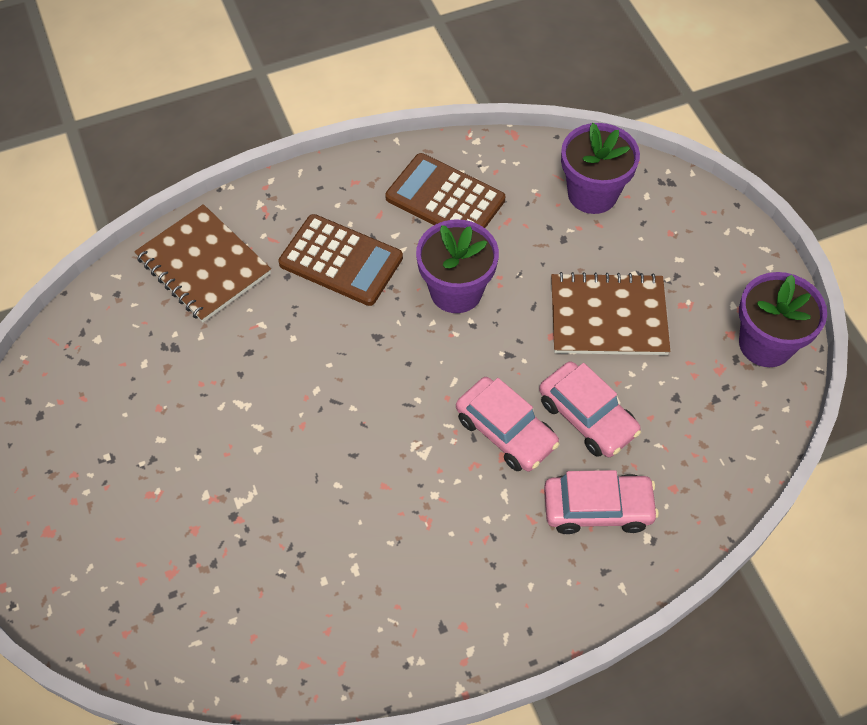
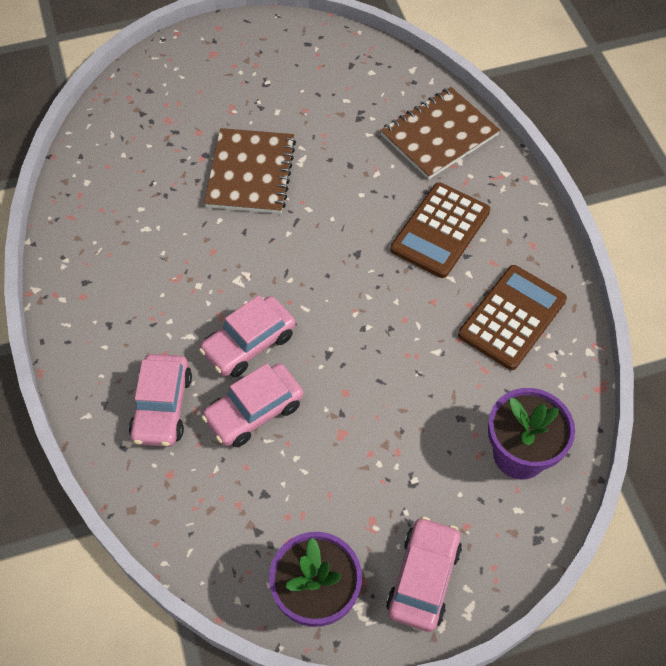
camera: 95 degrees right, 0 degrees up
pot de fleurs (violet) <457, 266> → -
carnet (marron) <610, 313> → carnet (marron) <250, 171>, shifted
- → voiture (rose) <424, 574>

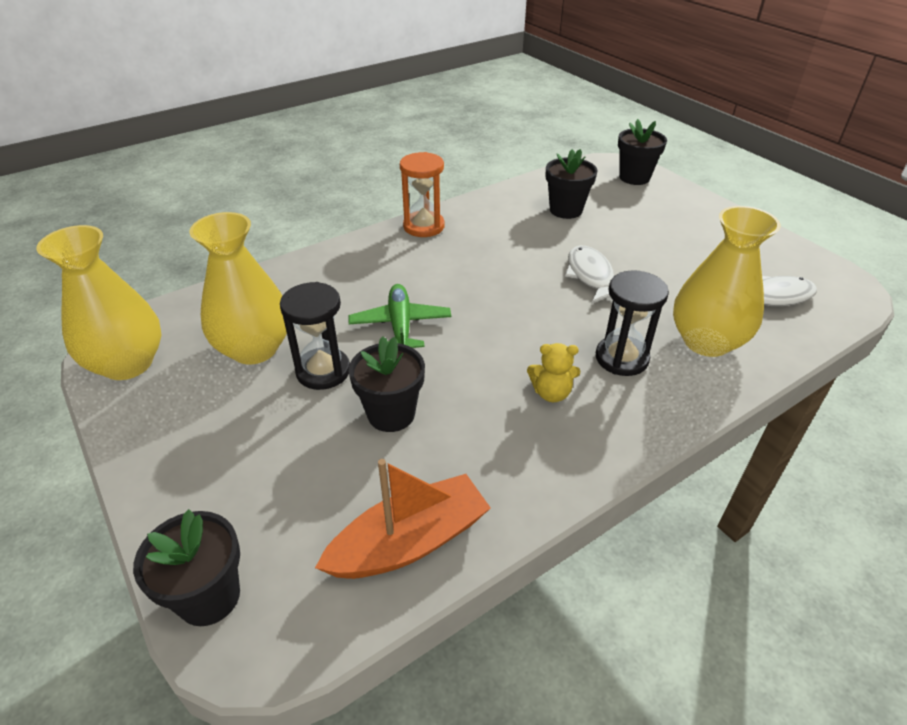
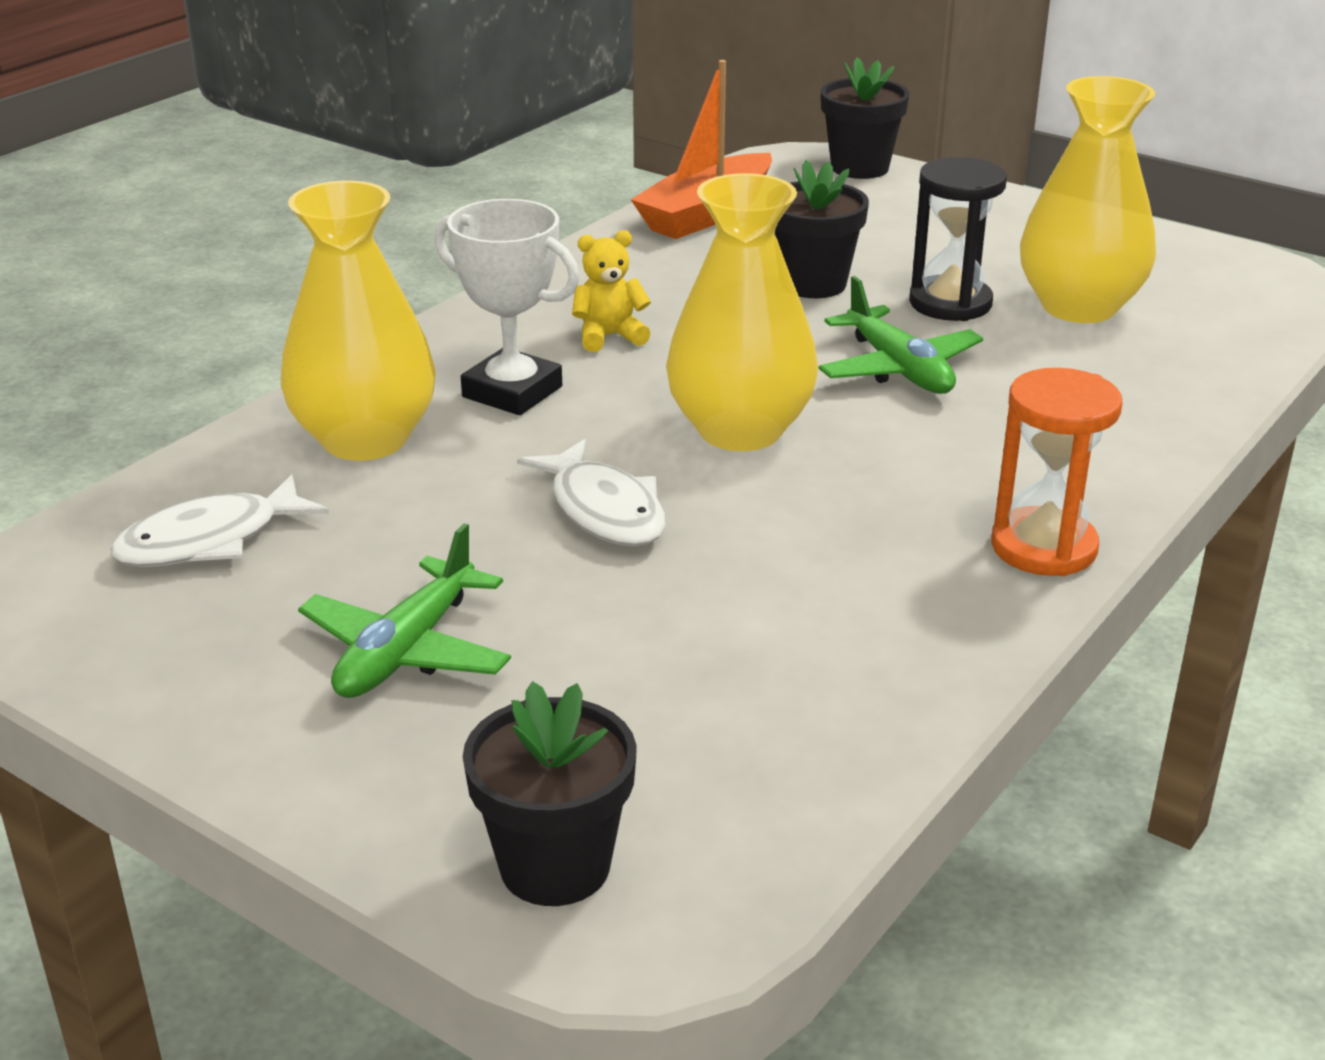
camera: 160 degrees right, 10 degrees down
vase (jaune) <99, 302> → vase (jaune) <742, 312>, shifted
pot de fleurs (noir) <572, 184> → -
sablier (noir) <632, 323> → trophée (blanc) <507, 307>
- → avion (vert) <404, 610>

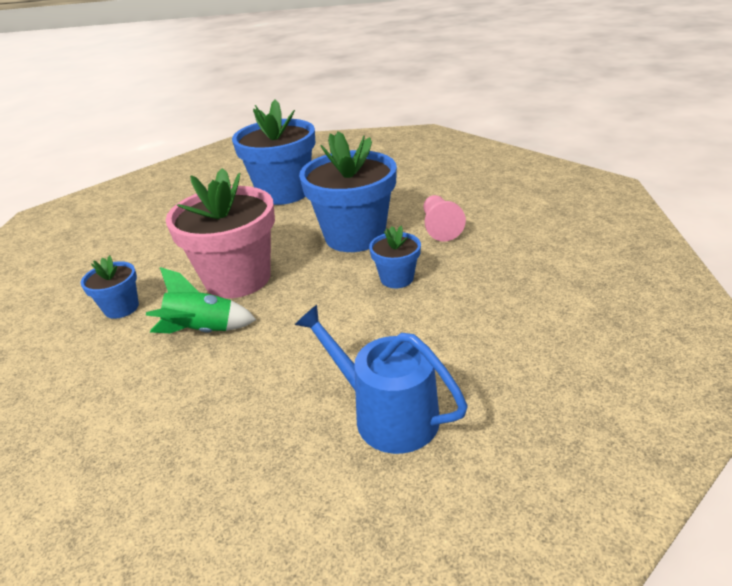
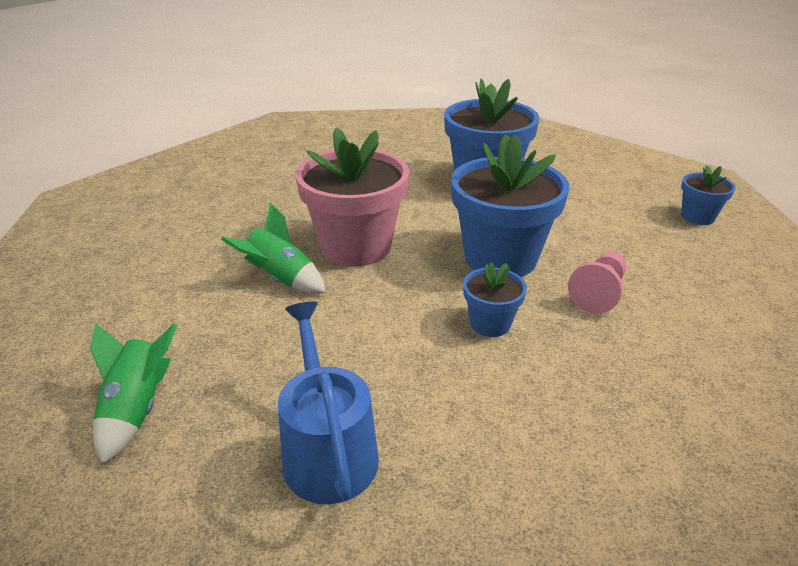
camera: 35 degrees right, 0 degrees up
pot de fleurs (bleu) <110, 287> → pot de fleurs (bleu) <708, 195>, shifted
- → fusée (vert) <133, 394>

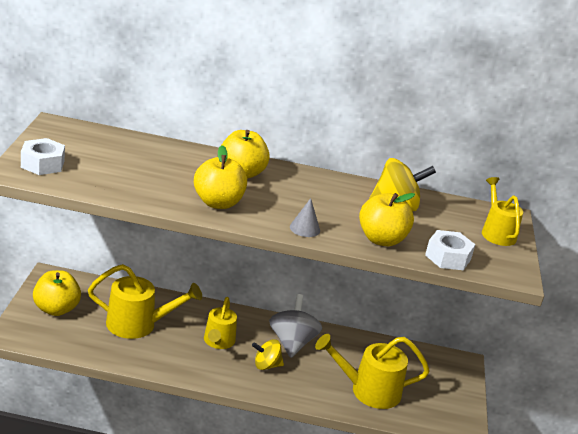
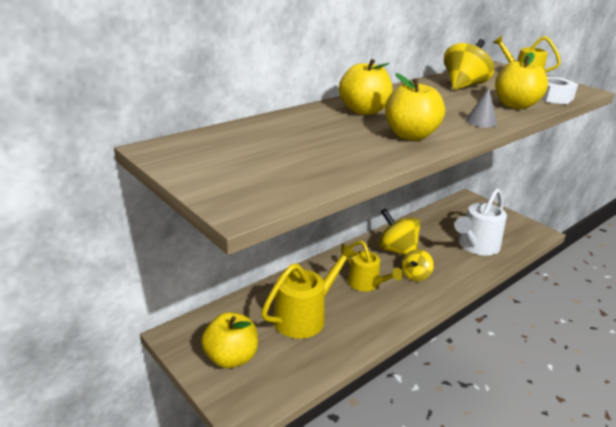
camera: 45 degrees left, 0 degrees up
écrou (blanc) <43, 156> → -
toupie (gris) <295, 326> → toupie (jaune) <399, 232>
arrosoir (jaune) <372, 371> → arrosoir (blanc) <480, 222>

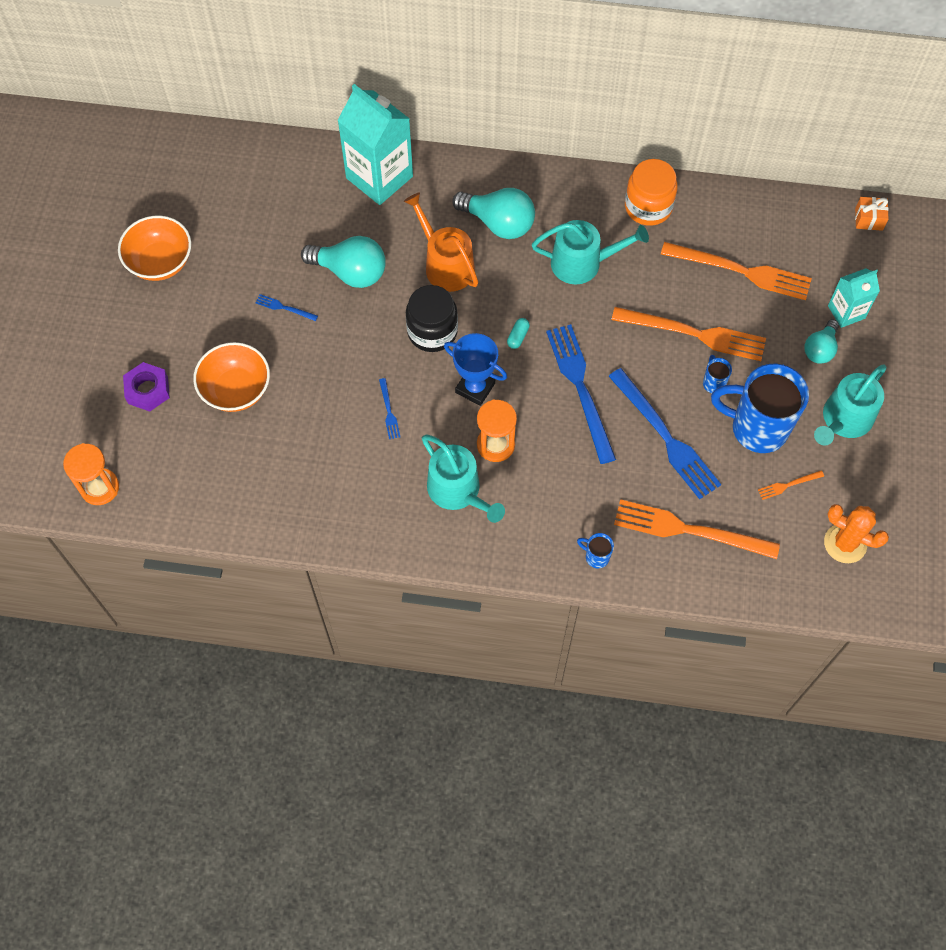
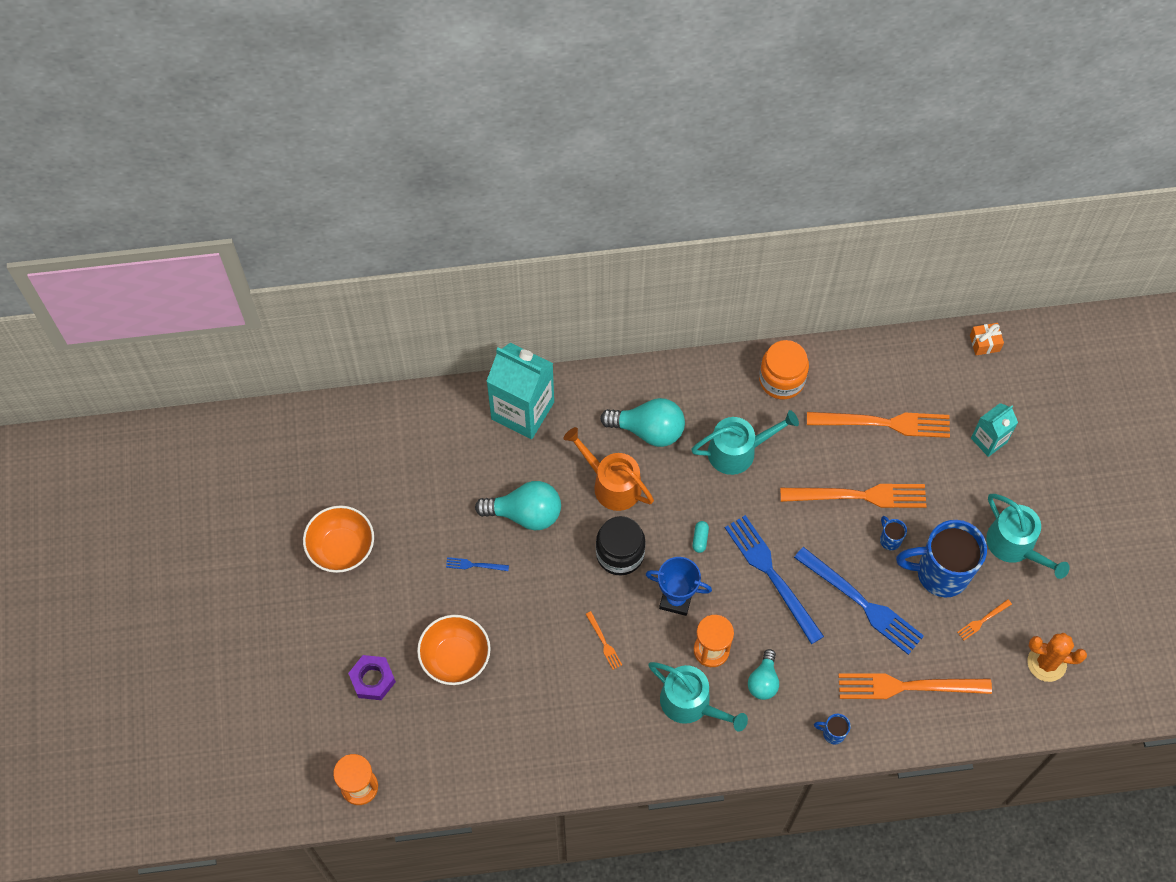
camera: 15 degrees left, 0 degrees up
fourchette (bleu) <389, 408> → fourchette (orange) <604, 640>
ampoule (turquoise) <822, 342> → ampoule (turquoise) <763, 674>, shifted
arrosoir (turquoise) <850, 405> → arrosoir (turquoise) <1028, 536>, 60 degrees counterclockwise

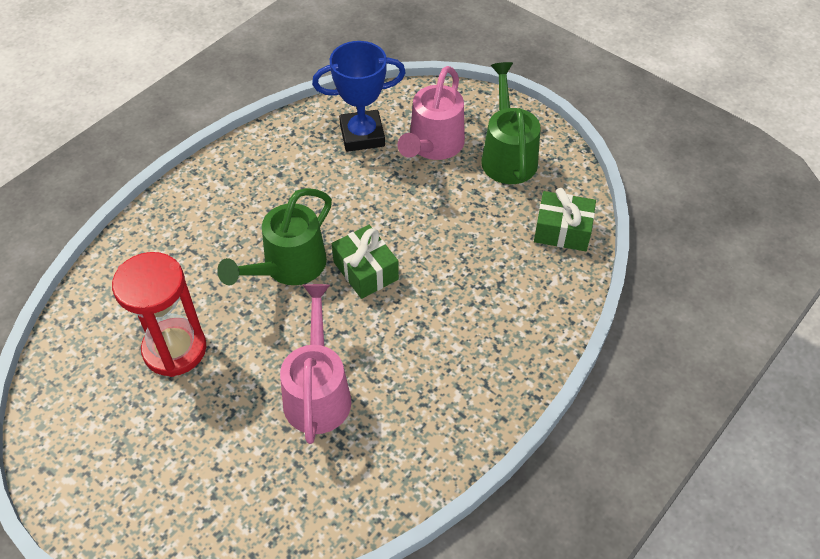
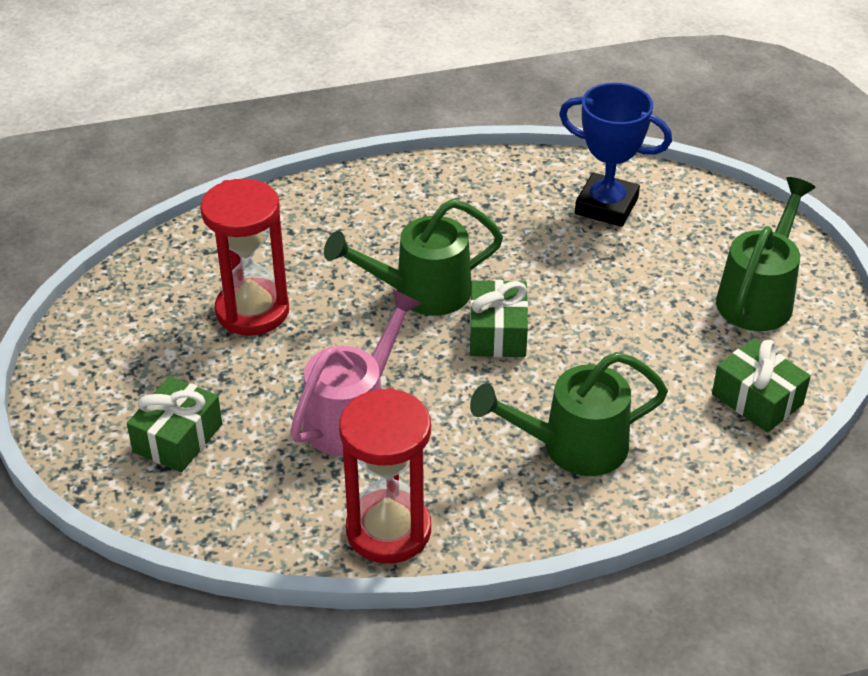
camera: 35 degrees right, 10 degrees down
arrosoir (rose) <431, 113> → -
- → cadeau (vert) <174, 424>
- → sablier (rouge) <385, 476>
- → arrosoir (vert) <569, 414>

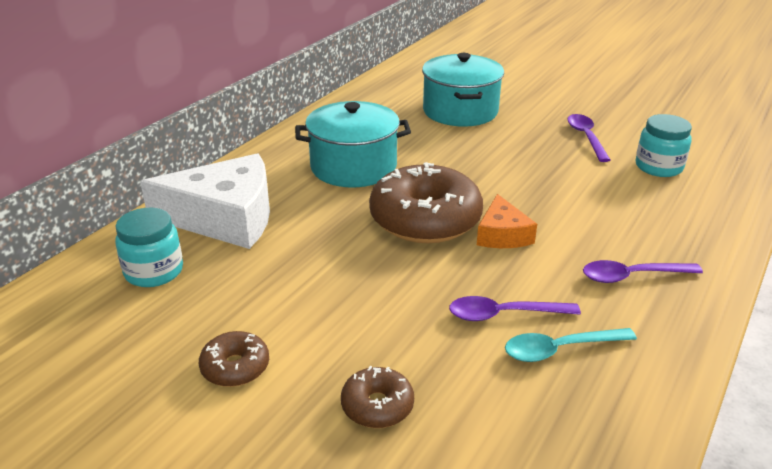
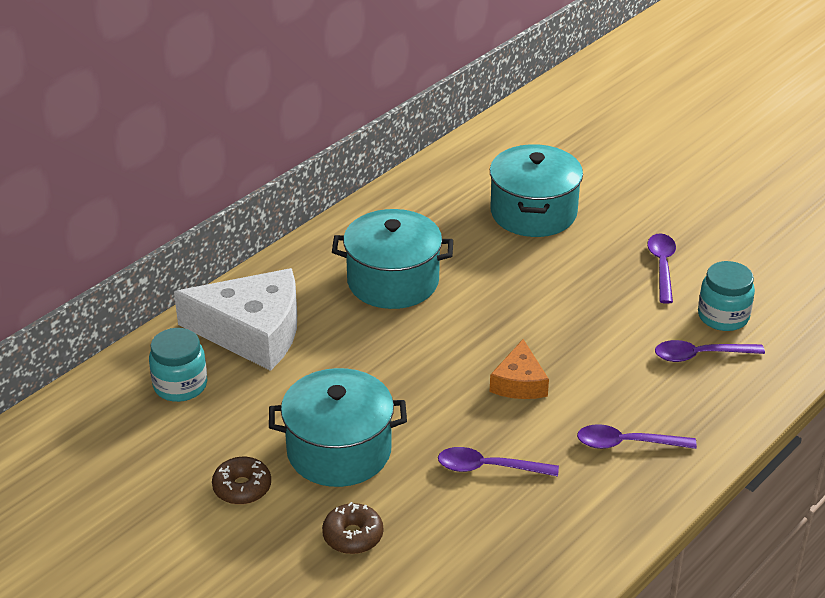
camera: 10 degrees right, 5 degrees up
beignet (marron) <426, 202> → -
cuillère (turquoise) <571, 345> → -
- → marmite (turquoise) <338, 427>
- → cuillère (violet) <710, 351>

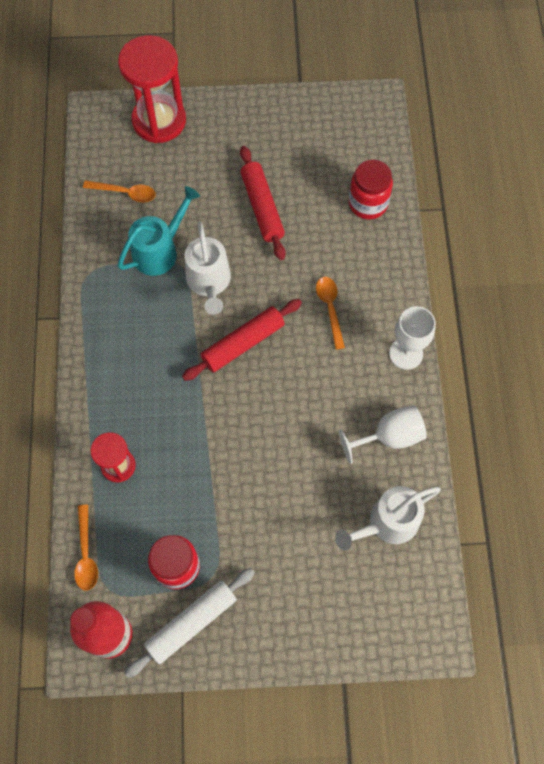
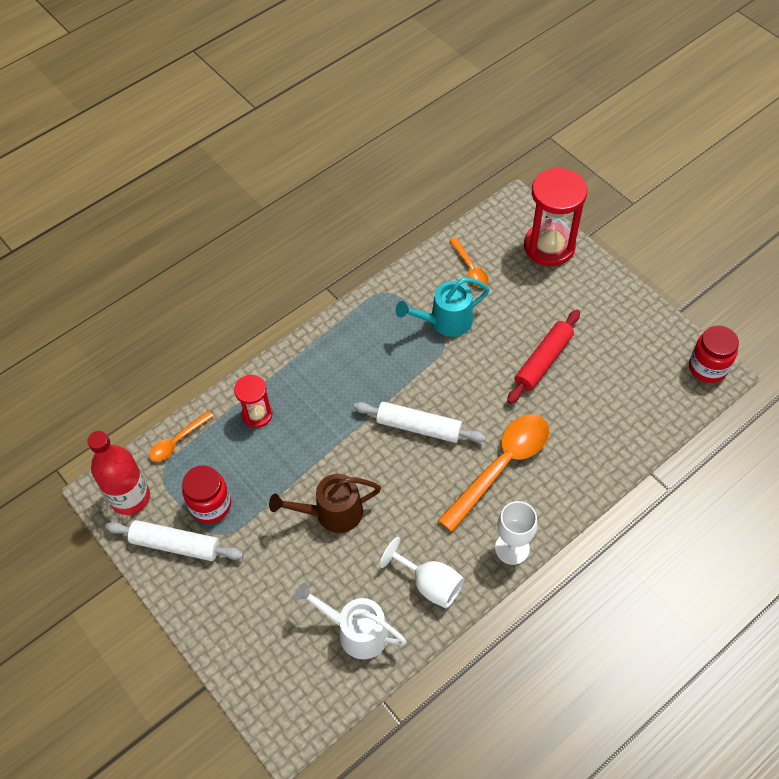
camera: 55 degrees right, 10 degrees down
arrosoir (turquoise) <159, 231> → arrosoir (turquoise) <442, 307>, 150 degrees clockwise
rouleau à pâtisserie (rouge) <242, 340> → rouleau à pâtisserie (blanc) <420, 422>
arrosoir (blanc) <208, 268> → -
cuillère (orange) <330, 313> → cuillère (orange) <493, 473>, x1.98
bocal (rouge) <371, 189> → bocal (rouge) <714, 354>, shifted
- → arrosoir (marron) <325, 503>

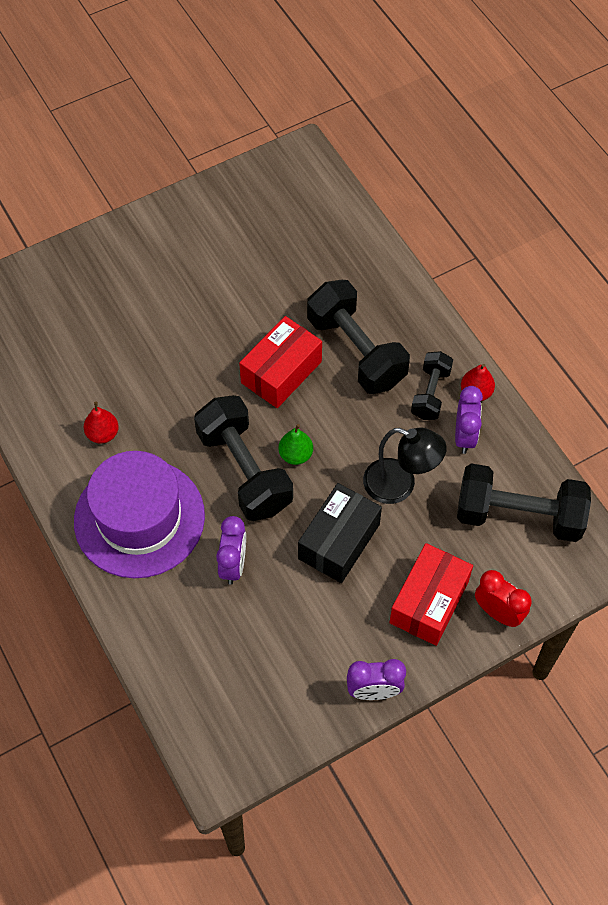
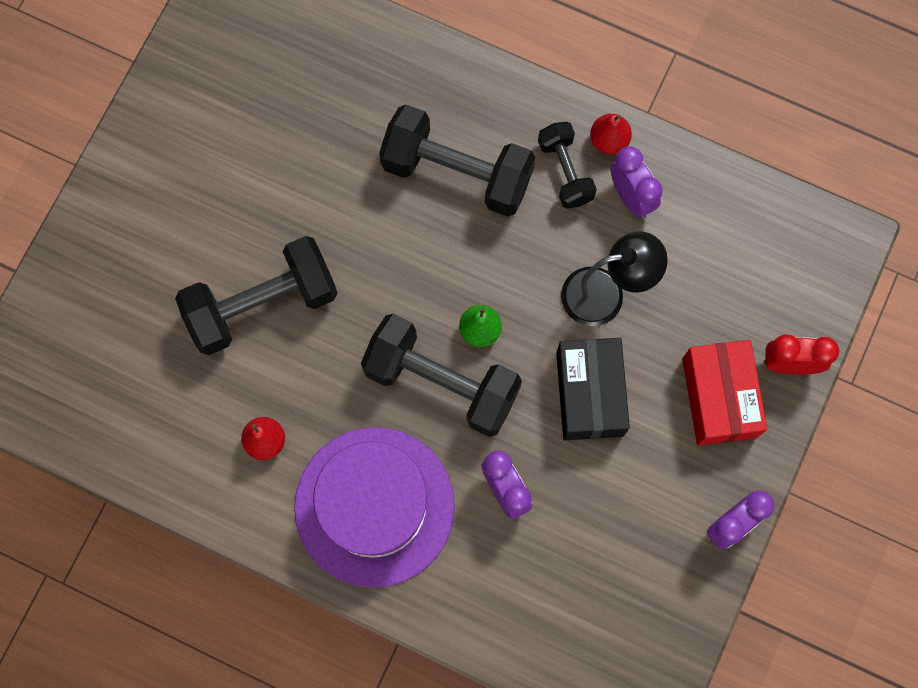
camera: 35 degrees left, 15 degrees up
boîte (rouge) <280, 362> → -
haltère (noir) <524, 503> → haltère (noir) <256, 295>, shifted

